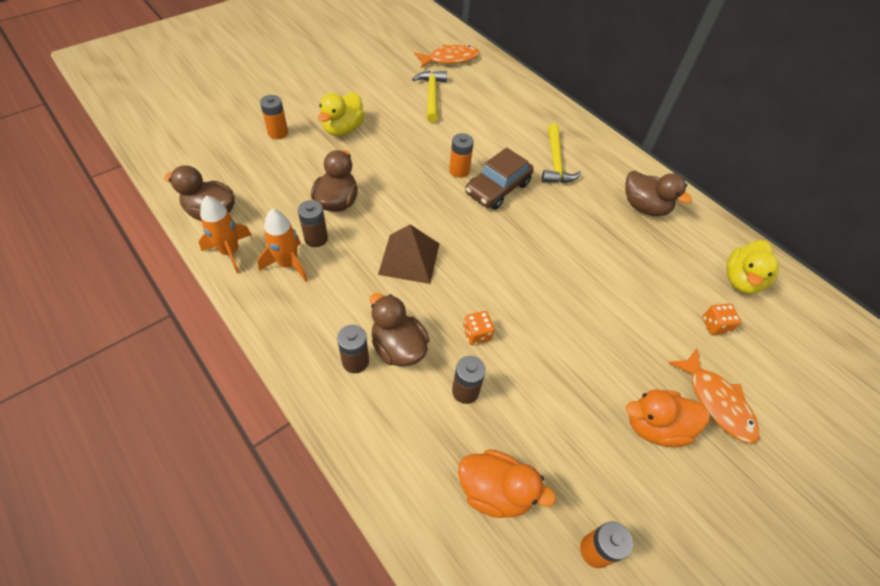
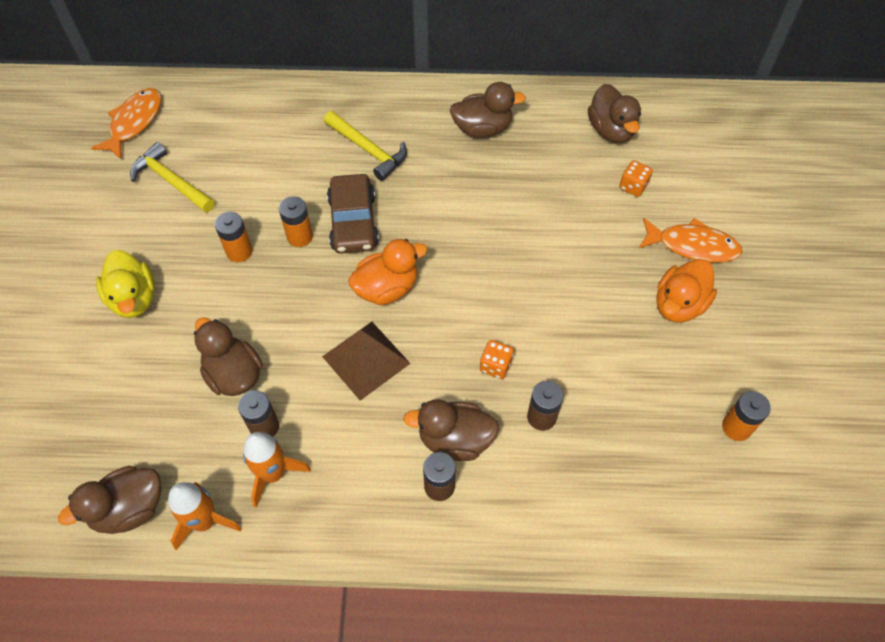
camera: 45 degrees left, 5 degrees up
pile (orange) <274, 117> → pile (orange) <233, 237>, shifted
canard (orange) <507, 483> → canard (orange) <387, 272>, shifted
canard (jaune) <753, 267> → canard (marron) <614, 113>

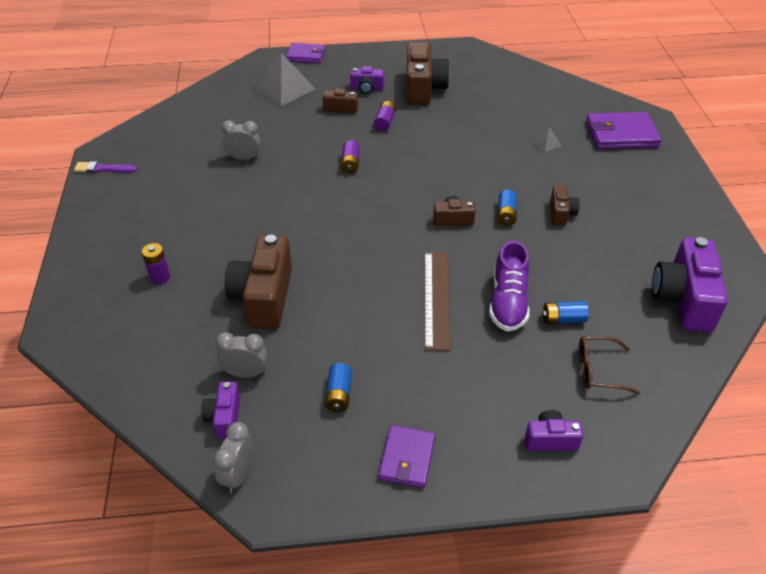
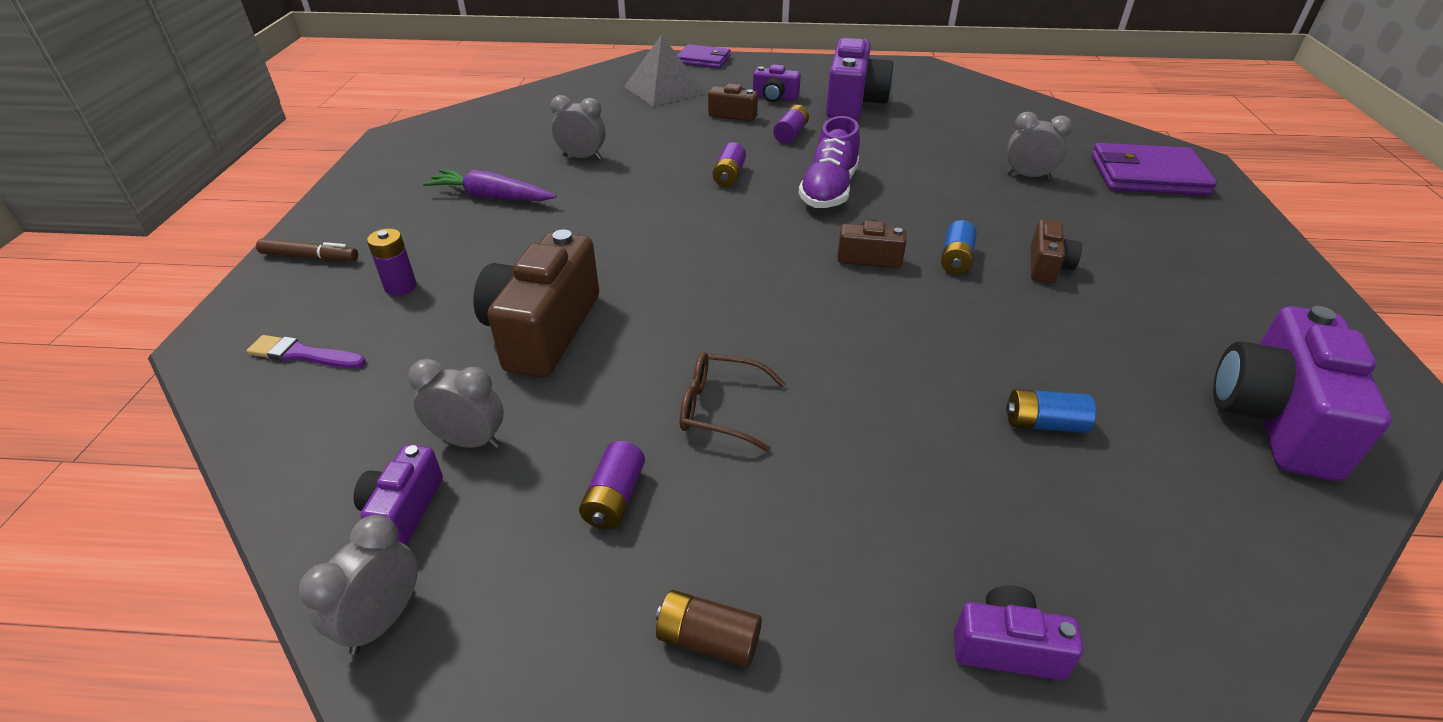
camera: 10 degrees right, 5 degrees down
pinceau (violet) <105, 167> → pinceau (violet) <306, 352>, shifted
pile (bleu) <338, 387> → pile (violet) <612, 485>
portefeuille (violet) <407, 456> → pile (marron) <709, 628>
appareil photo (marron) <428, 73> → appareil photo (violet) <860, 79>
règle (marron) <438, 301> → -
chaussure (violet) <509, 286> → chaussure (violet) <829, 162>, shifted
pyramide (gris) <546, 140> → réveil (gris) <1039, 146>
lunettes (marron) <609, 365> → lunettes (marron) <733, 402>, shifted
- → feutre (marron) <307, 250>
- → carotte (violet) <489, 185>

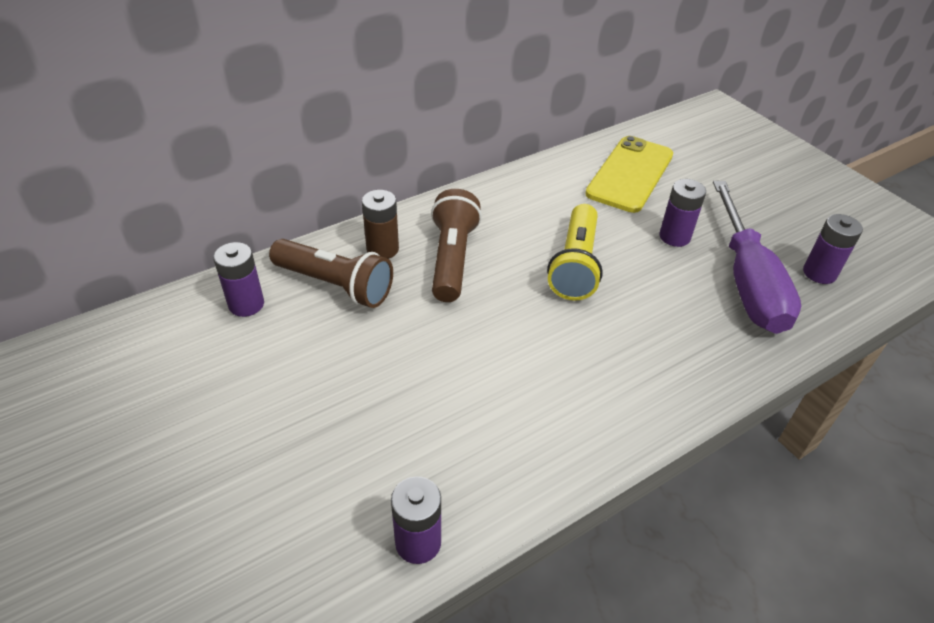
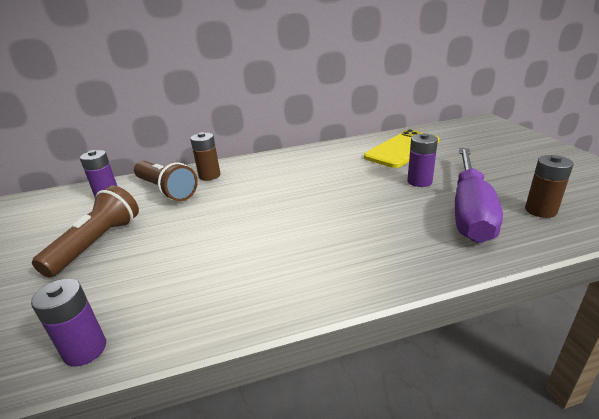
camera: 20 degrees right, 15 degrees down
lampe de poche (marron) <456, 245> → lampe de poche (marron) <85, 232>, shifted
lampe de poche (jaune) <575, 252> → -
pile (violet) <833, 249> → pile (marron) <549, 186>

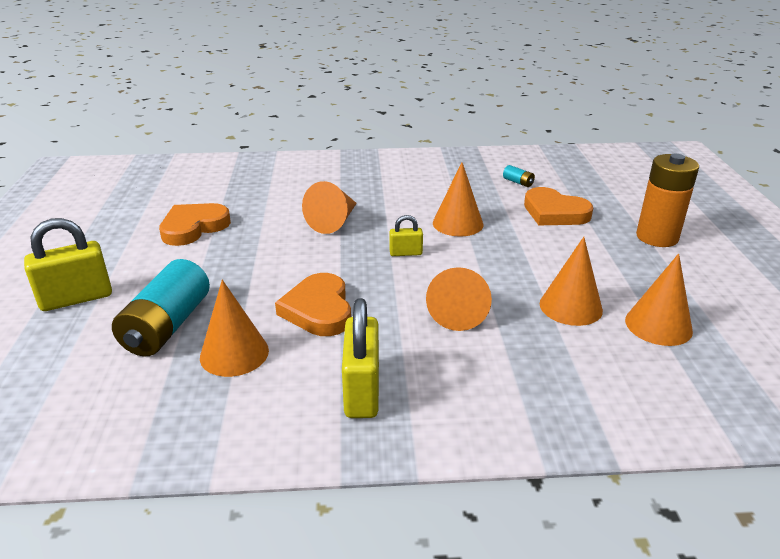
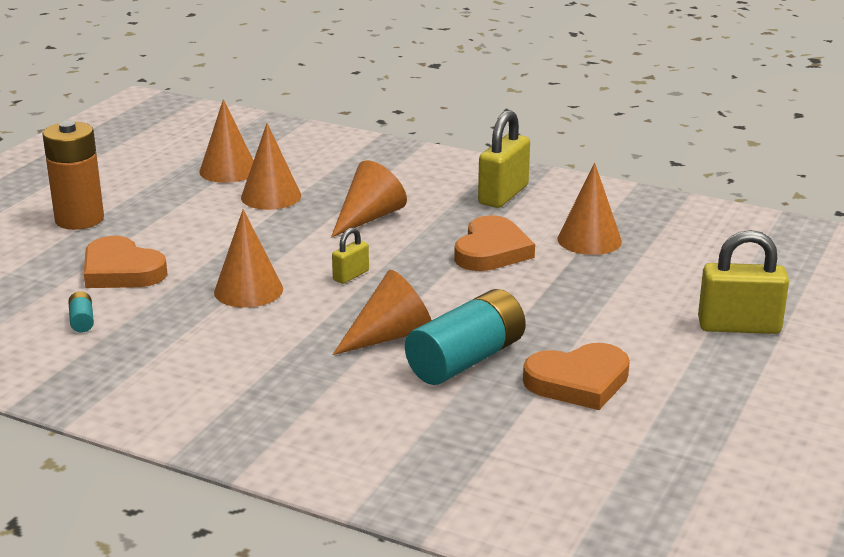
camera: 150 degrees left, 5 degrees down
pile (turquoise) <161, 307> → pile (turquoise) <465, 337>, shifted
cadenas (jaune) <406, 235> → cadenas (jaune) <350, 255>, 75 degrees counterclockwise
cœur (orange) <558, 206> → cœur (orange) <125, 262>, 150 degrees clockwise

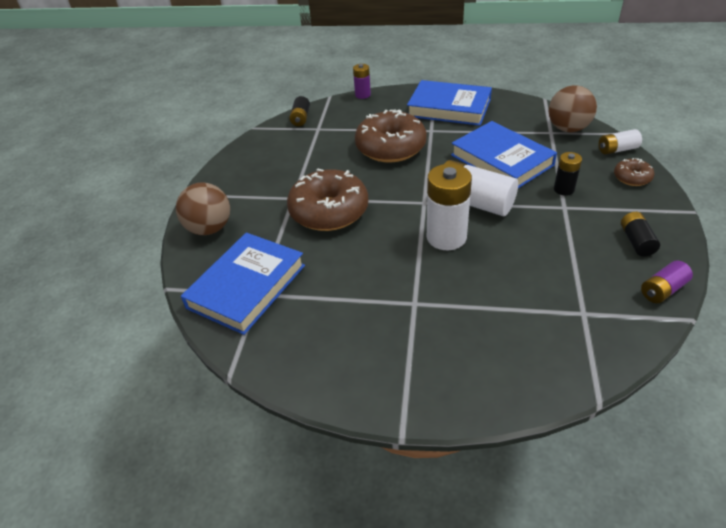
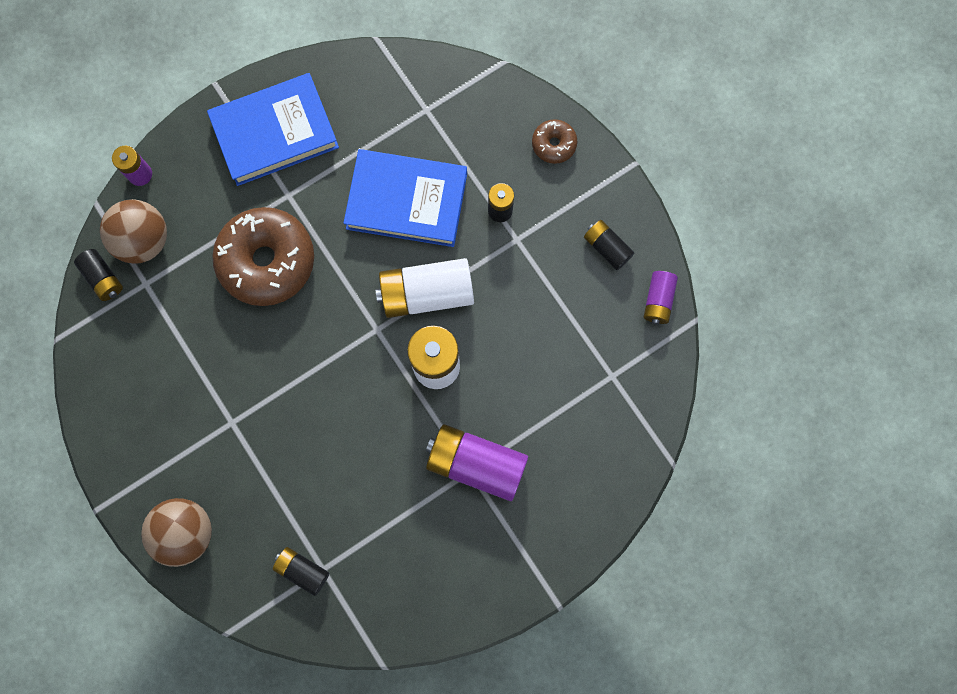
camera: 45 degrees left, 35 degrees up
livre (bleu) <243, 284> → pile (noir) <301, 571>
beignet (marron) <328, 199> → -
balle (marron) <573, 108> → balle (marron) <133, 231>, shifted
pile (blanc) <620, 142> → -
- → pile (violet) <477, 462>

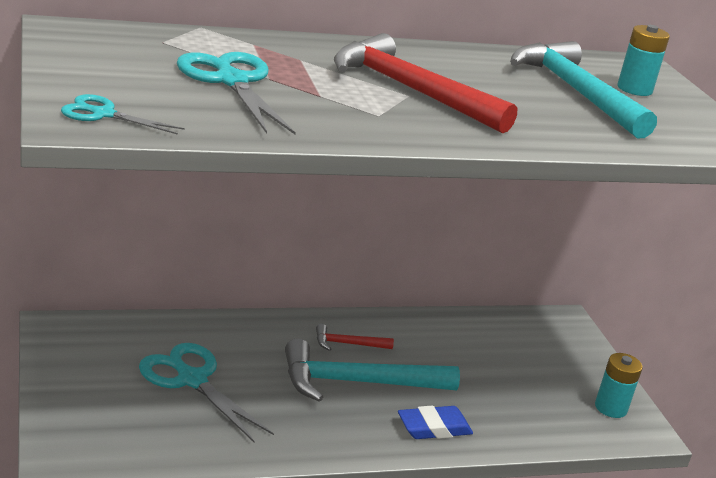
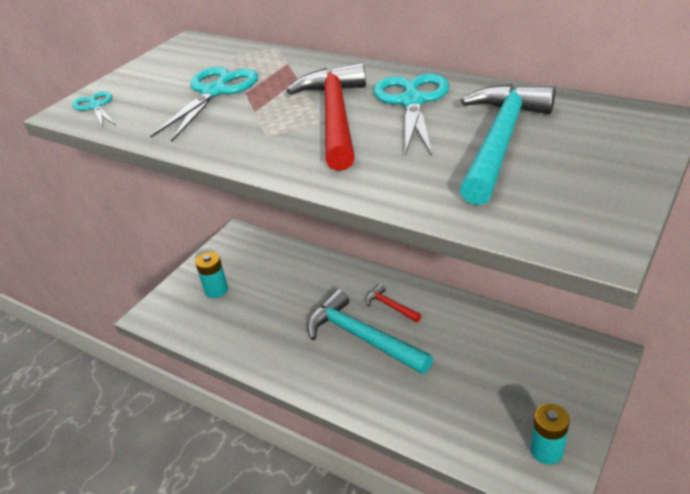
camera: 55 degrees right, 10 degrees up
ciseaux (turquoise) <206, 392> → ciseaux (turquoise) <411, 114>, shifted
gomme (bleu) <435, 422> → -
pile (turquoise) <643, 60> → pile (turquoise) <211, 275>, shifted

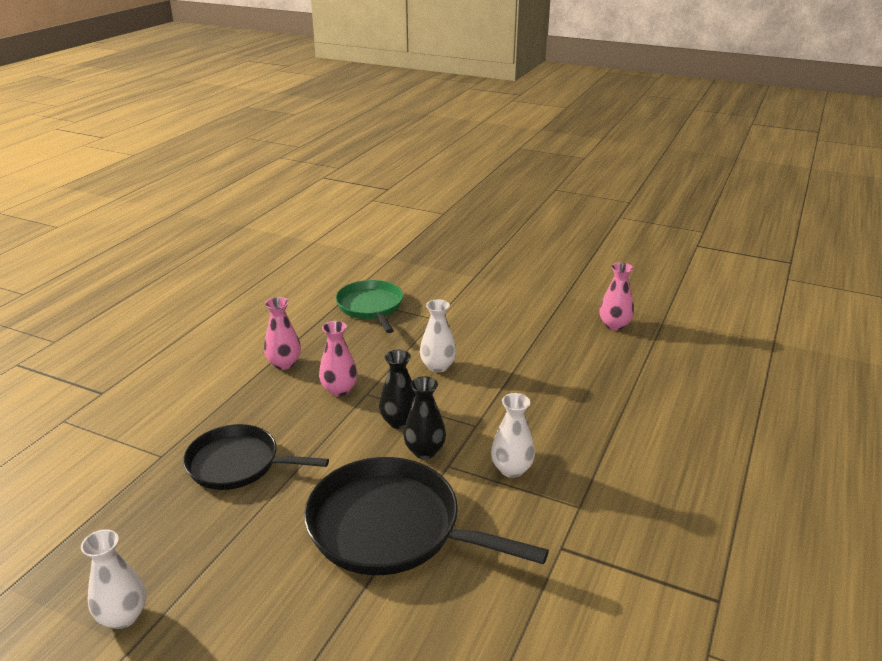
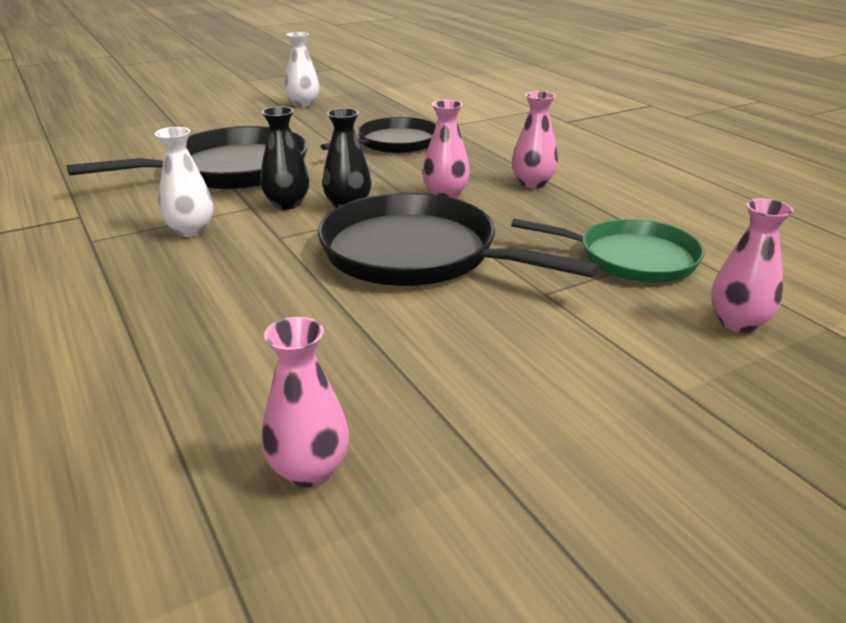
camera: 125 degrees right, 0 degrees up
vase (blanc) <438, 336> → poêle (noir) <458, 239>
- → vase (rose) <752, 265>

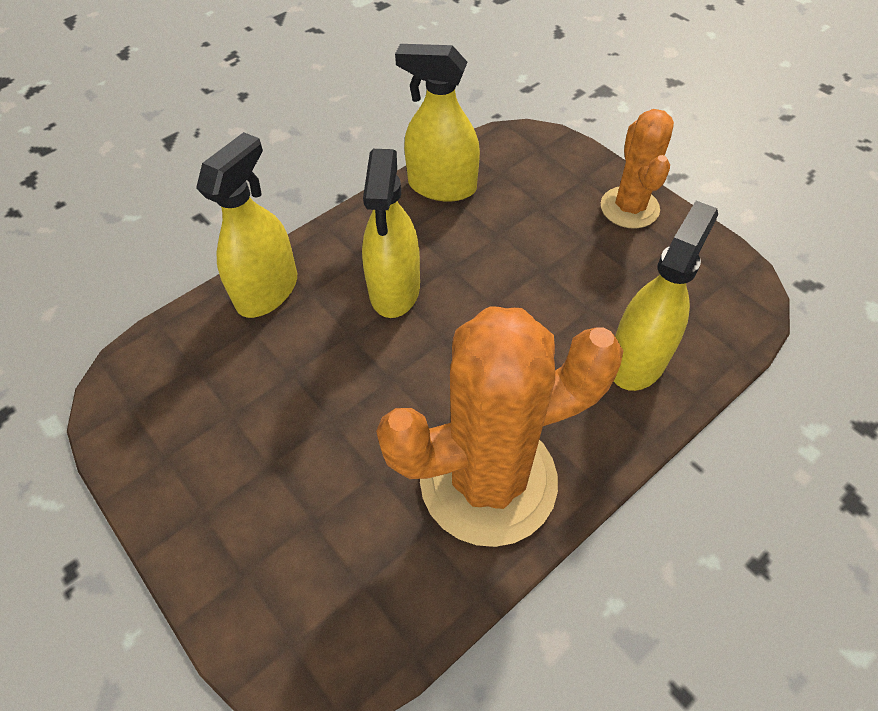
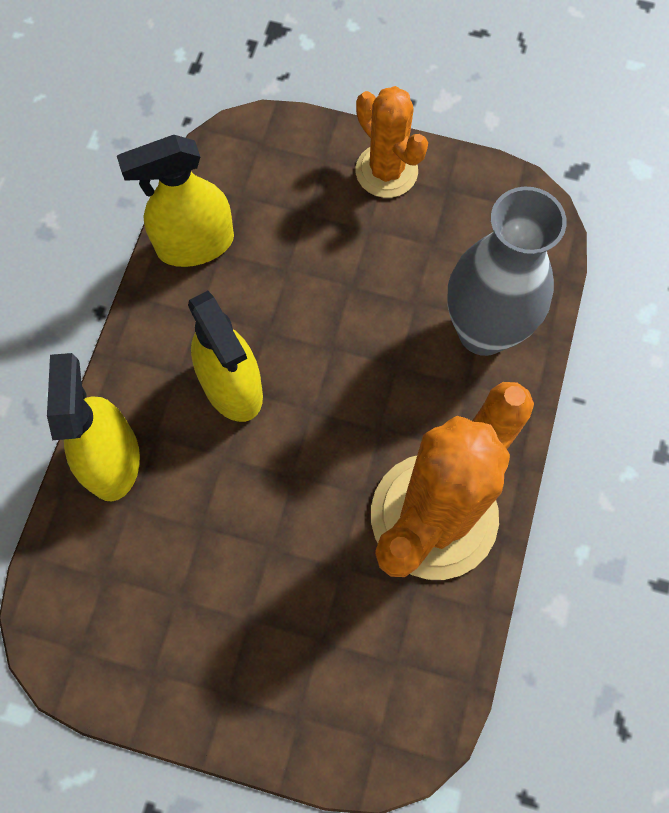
camera: 35 degrees left, 15 degrees up
vaporisateur (jaune) <666, 296> → vase (gris) <507, 271>

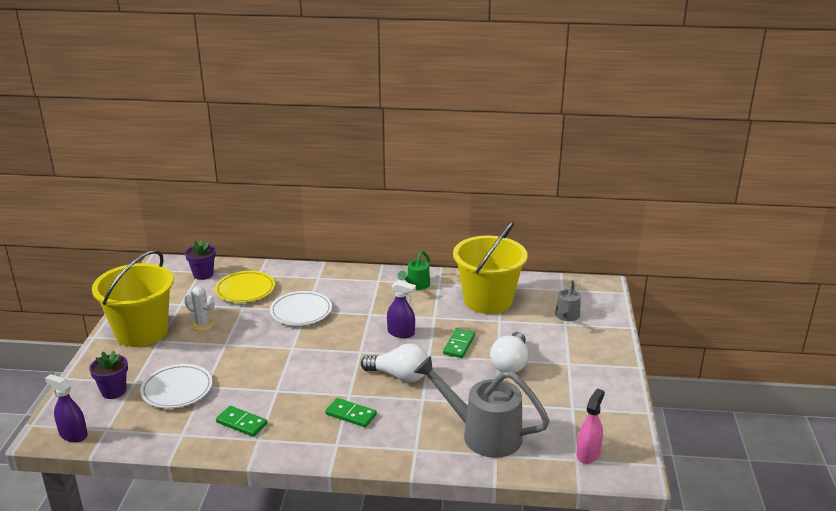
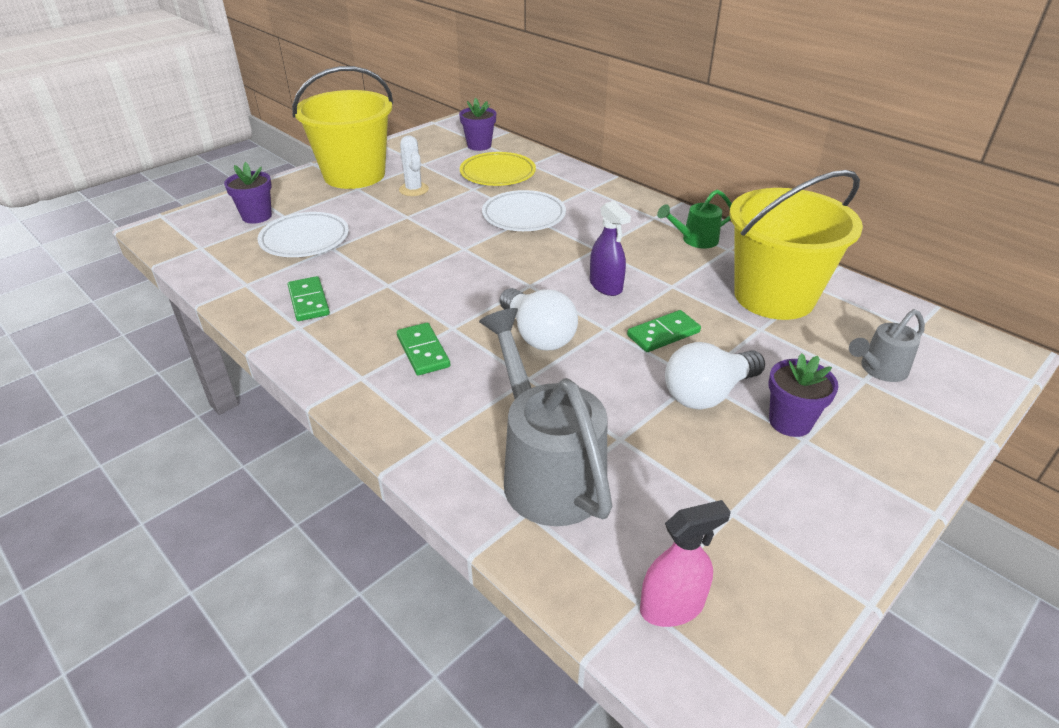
camera: 40 degrees right, 10 degrees up
vaporisateur (violet) <66, 408> → -
- → pot de fleurs (violet) <803, 395>

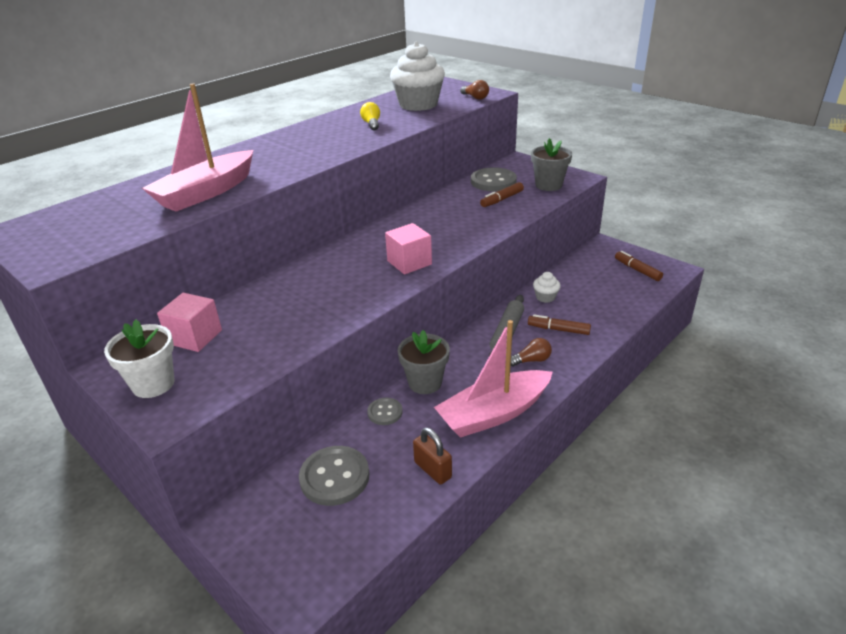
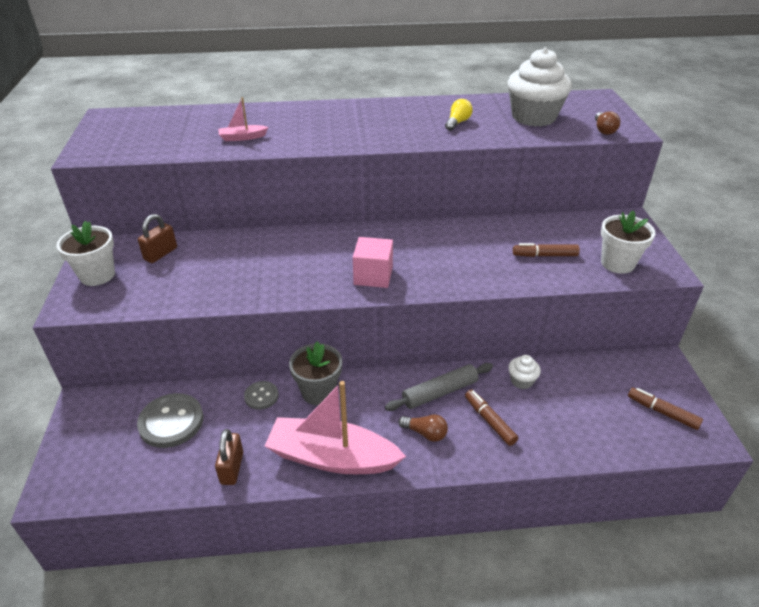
camera: 40 degrees right, 5 degrees up
bateau (rose) <197, 147> → bateau (rose) <243, 119>, x0.44
cube (rose) <189, 322> → cadenas (marron) <157, 238>
bouton (gris) <494, 179> → -
pot de fleurs (gris) <551, 164> → pot de fleurs (blanc) <628, 242>
feutre (marron) <639, 266> → feutre (marron) <665, 408>, 60 degrees counterclockwise

